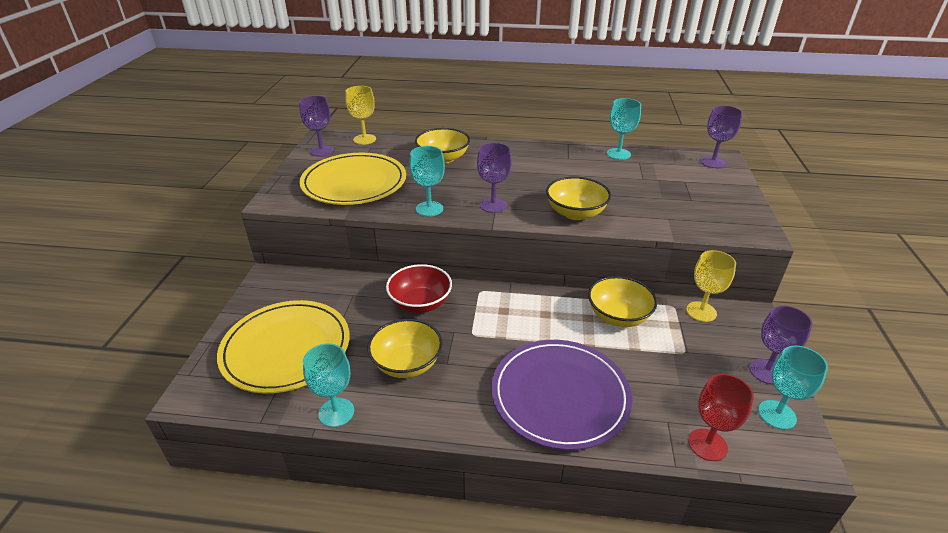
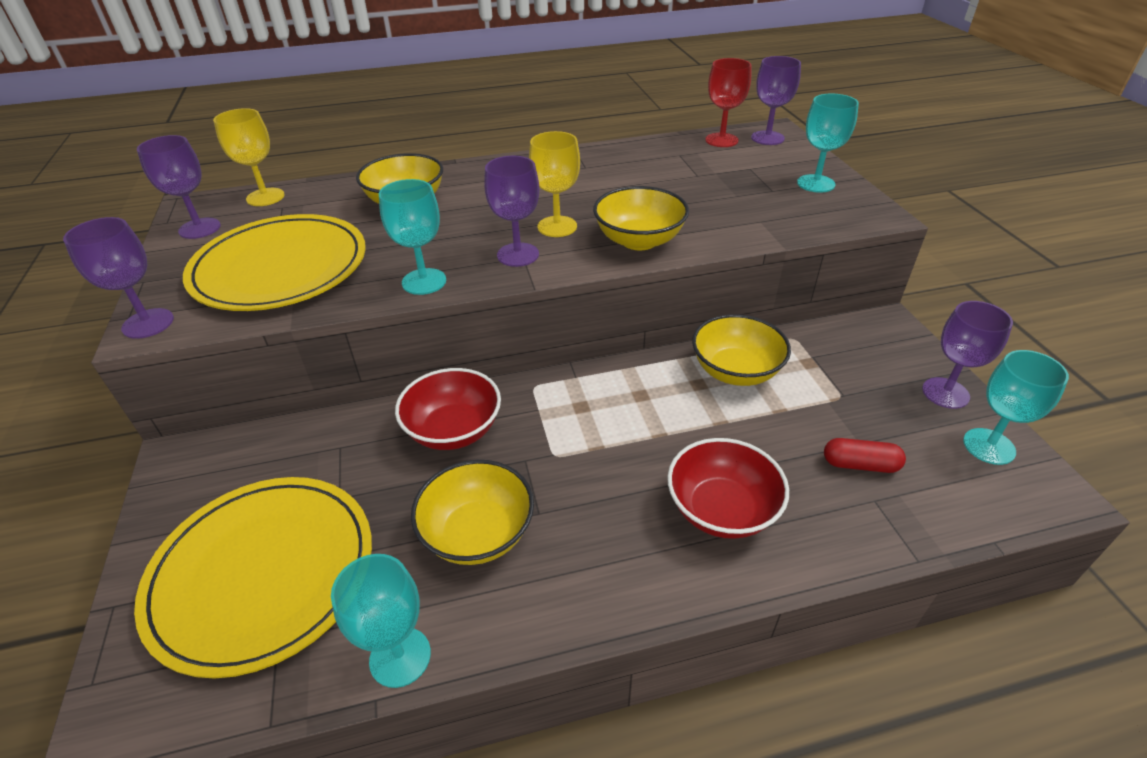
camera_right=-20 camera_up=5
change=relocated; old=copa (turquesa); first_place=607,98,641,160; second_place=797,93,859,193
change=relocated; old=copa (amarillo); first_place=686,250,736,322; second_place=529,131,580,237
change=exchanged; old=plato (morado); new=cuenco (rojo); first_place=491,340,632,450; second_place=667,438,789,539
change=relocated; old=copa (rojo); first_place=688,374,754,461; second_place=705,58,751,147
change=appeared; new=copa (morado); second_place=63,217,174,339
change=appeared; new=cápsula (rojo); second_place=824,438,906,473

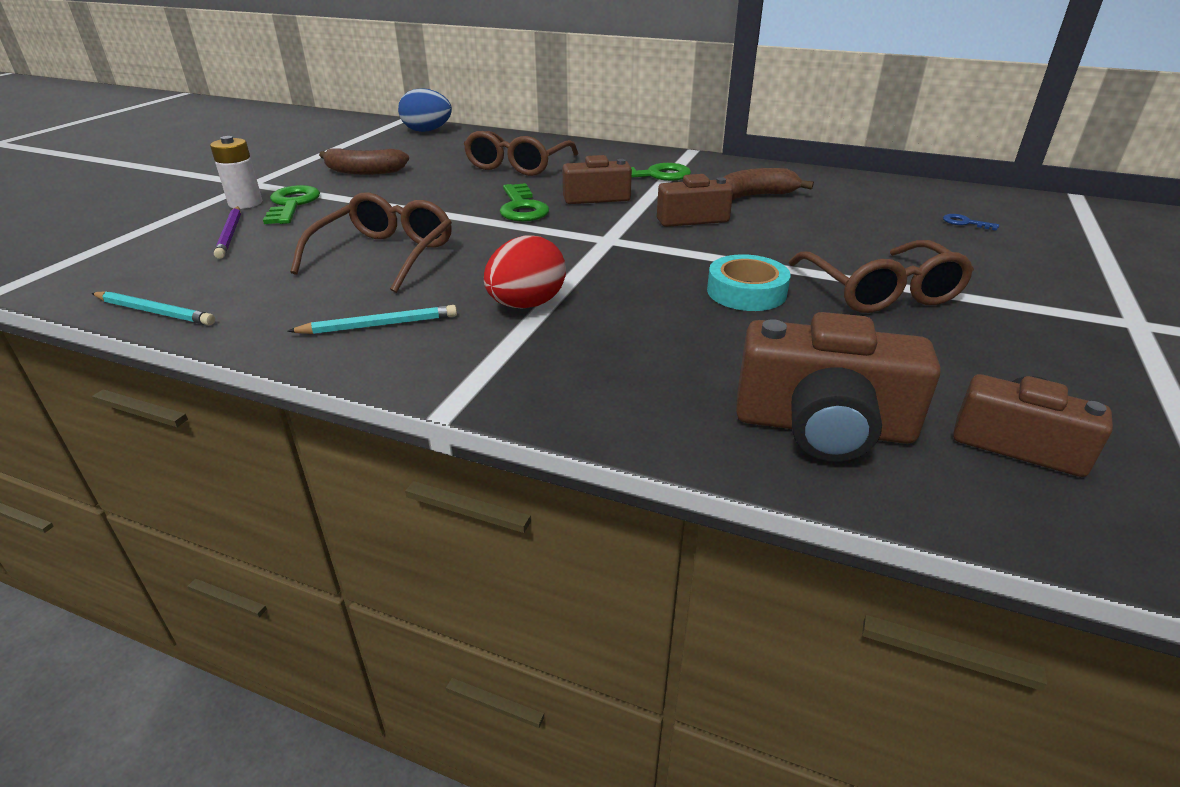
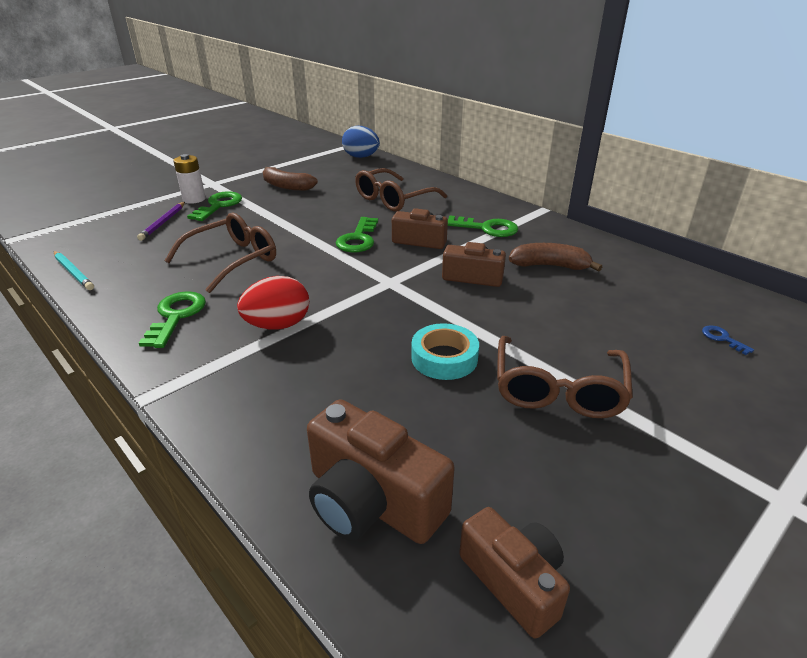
camera_right=25 camera_up=0
change=exchanged; old=lápiz (turquesa); new=llave (verde); first_place=287,305,457,334; second_place=139,291,206,348

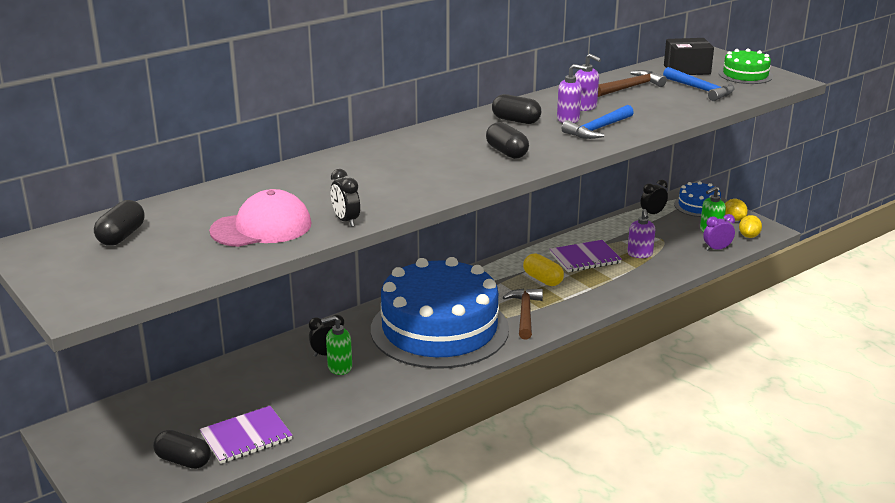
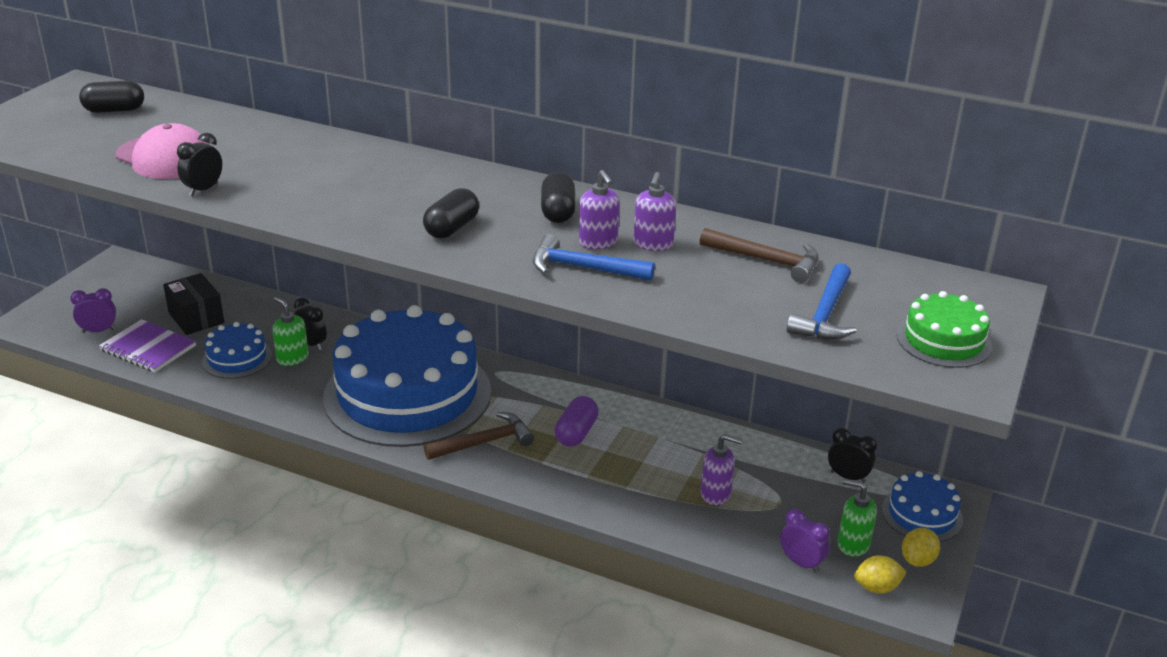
camera_right=60 camera_up=5
change=relocated; old=caja (negro); first_place=664,38,714,75; second_place=163,273,224,335
change=spun; old=dispensador de jabón (morado); first_place=627,209,655,258; second_place=701,434,742,506; degrees=-135
change=missing; old=cuaderno (morado); first_place=550,240,622,272
change=colour; old=cápsula (amarillo); new=cápsula (morado); first_place=523,253,564,286; second_place=555,396,599,447
change=exchanged; old=cápsula (negro); new=despertador (morado); first_place=153,430,211,469; second_place=70,288,116,333
change=appeared; new=tarta (azul); second_place=202,322,272,379

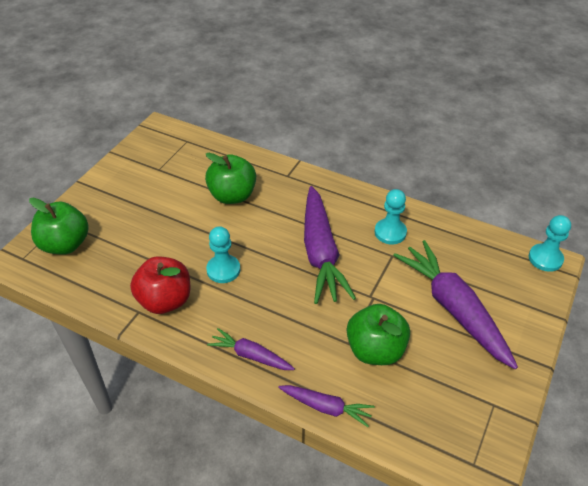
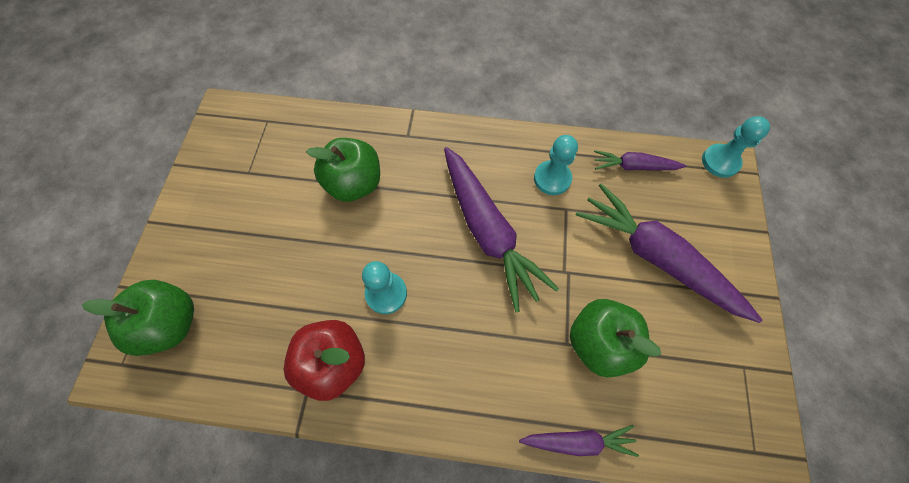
camera_right=-20 camera_up=20
change=relocated; old=zanahoria (morado); first_place=207,328,295,370; second_place=594,150,686,170

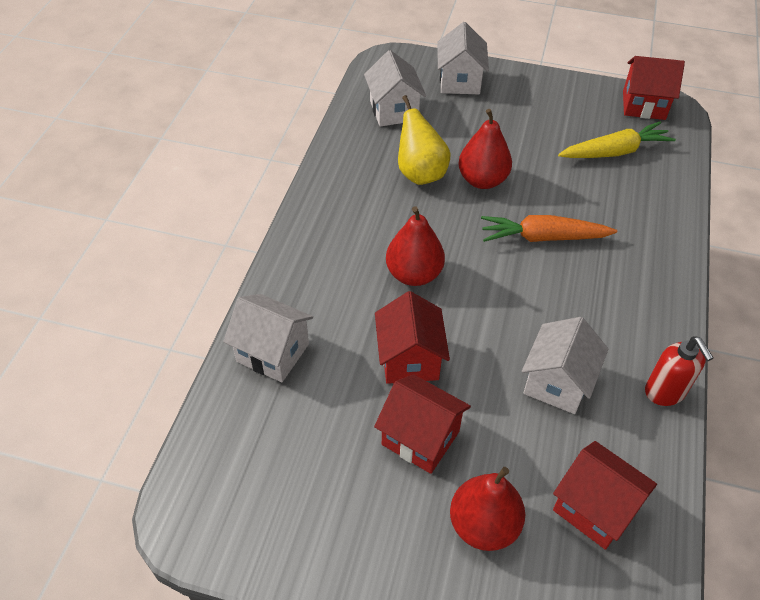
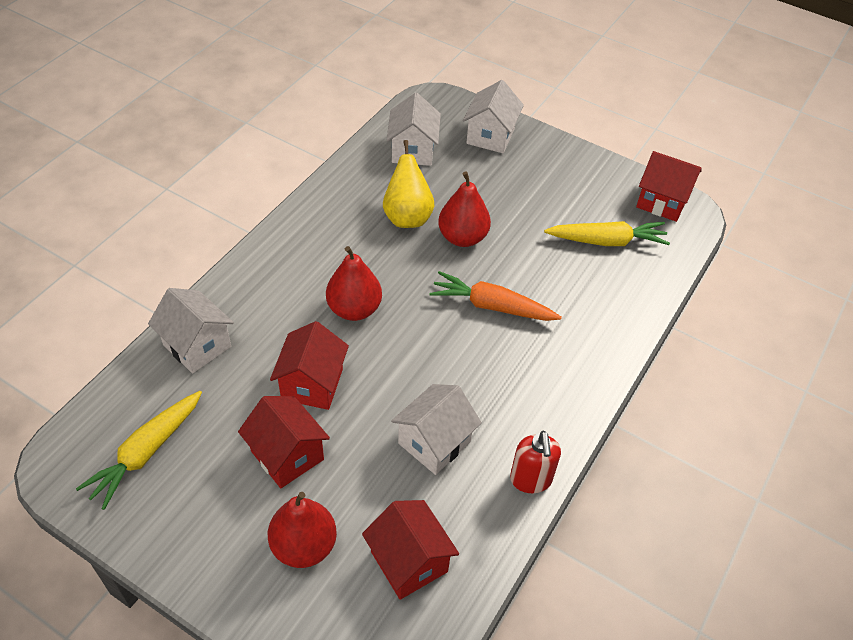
camera_right=15 camera_up=0
change=appeared; new=zanahoria (amarillo); second_place=76,391,202,510

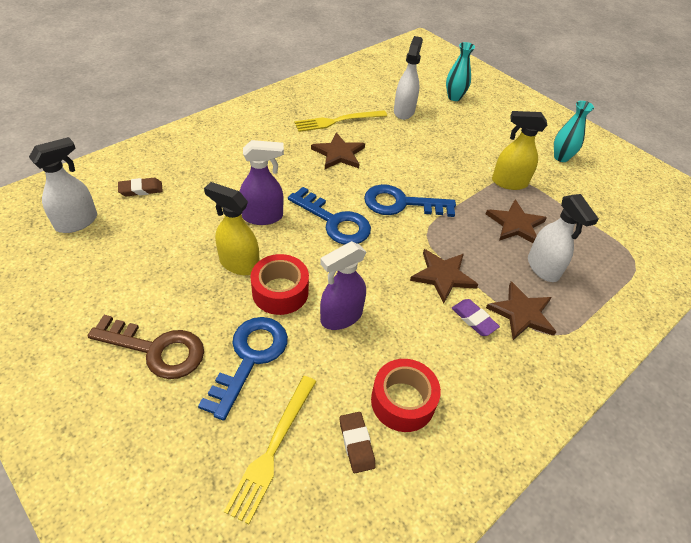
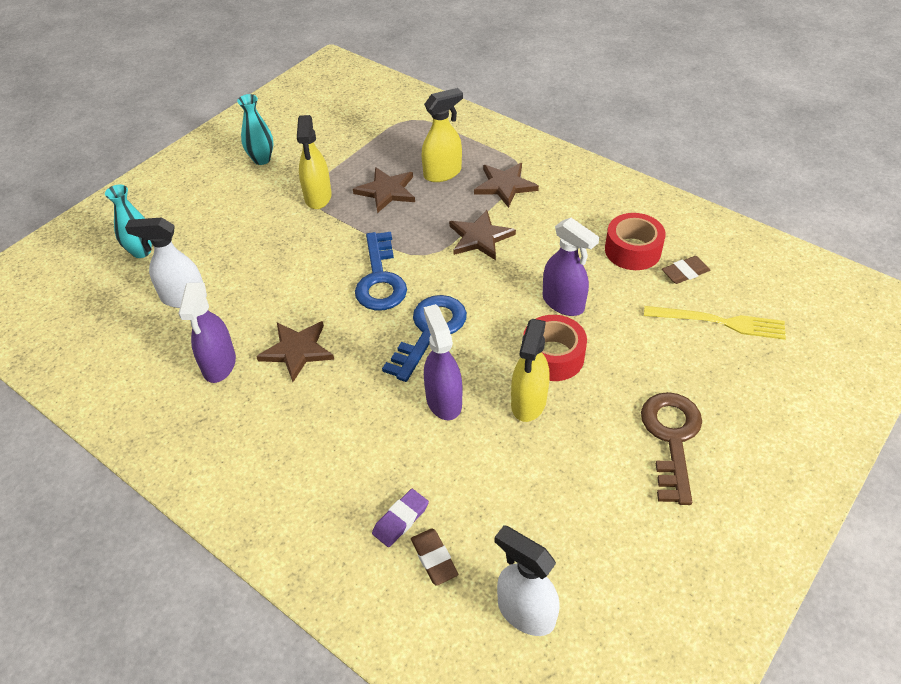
camera_right=-95 camera_up=0
change=exchanged; old=tenedor (amarillo); new=pulverizador (morado); first_place=294,110,387,132; second_place=179,283,236,383
change=colour; old=pulverizador (blanco); new=pulverizador (amarillo); first_place=528,194,599,282; second_place=422,88,463,182
change=relocated; old=goma de borrar (morado); first_place=452,299,500,336; second_place=372,489,429,547
change=missing; old=llave (azul); first_place=198,317,288,421

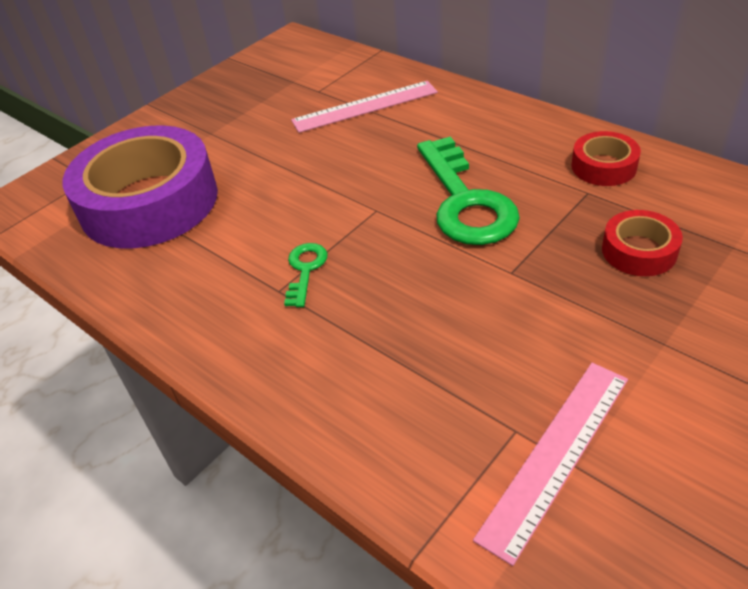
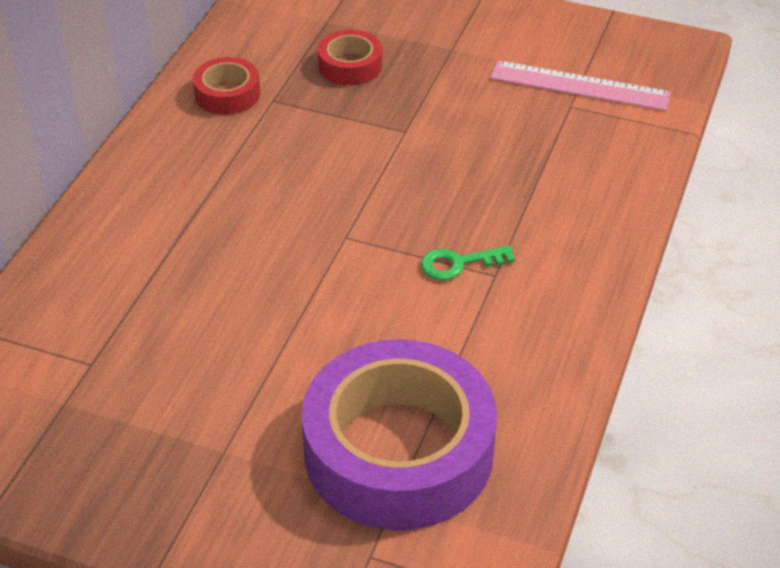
camera_right=-115 camera_up=0
change=missing; old=regla (rosa); first_place=291,81,438,133
change=missing; old=llave (verde); first_place=417,137,520,245

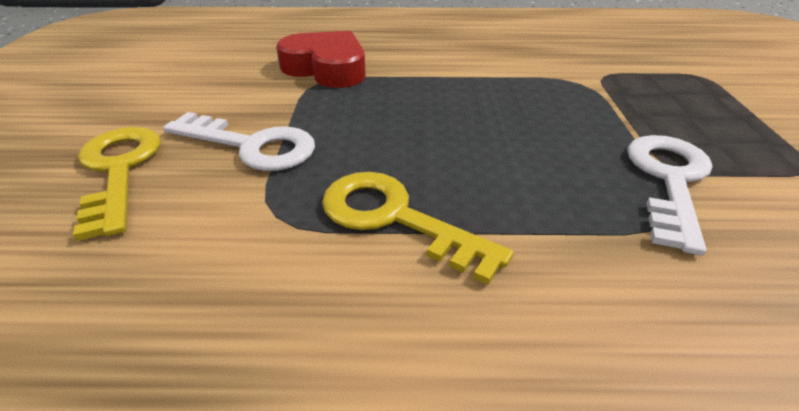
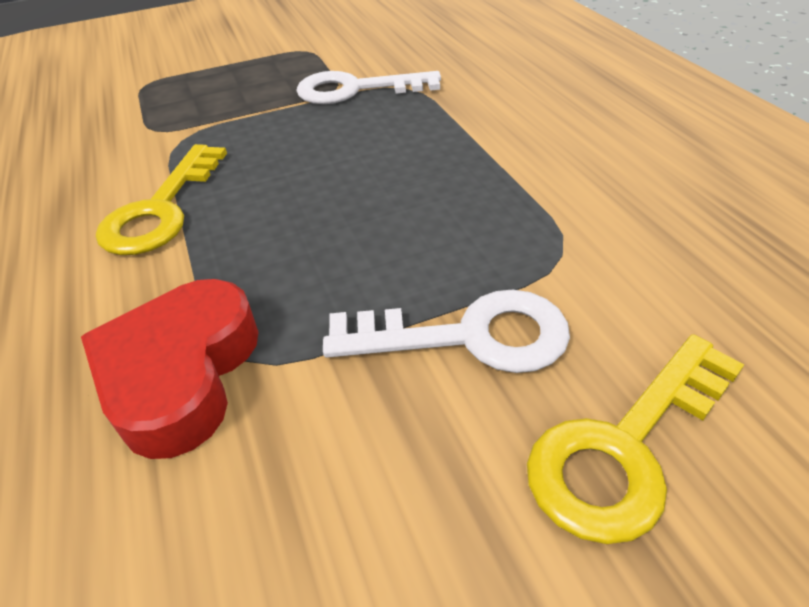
camera_right=-110 camera_up=5
change=spun; old=llave (blanco); first_place=163,112,315,171; second_place=323,289,570,373; degrees=90
change=relocated; old=llave (amarillo); first_place=322,172,514,285; second_place=96,144,227,255

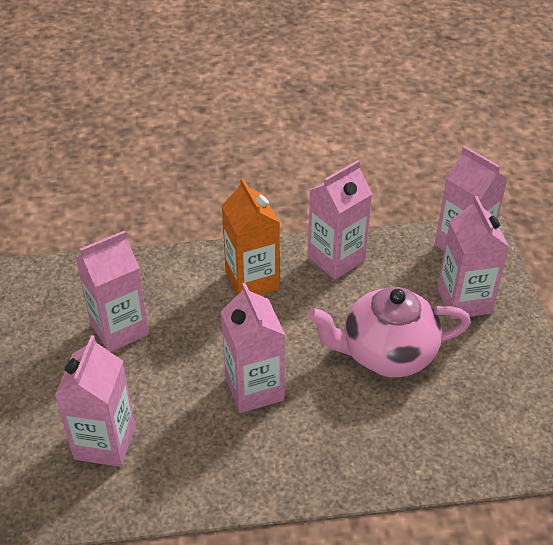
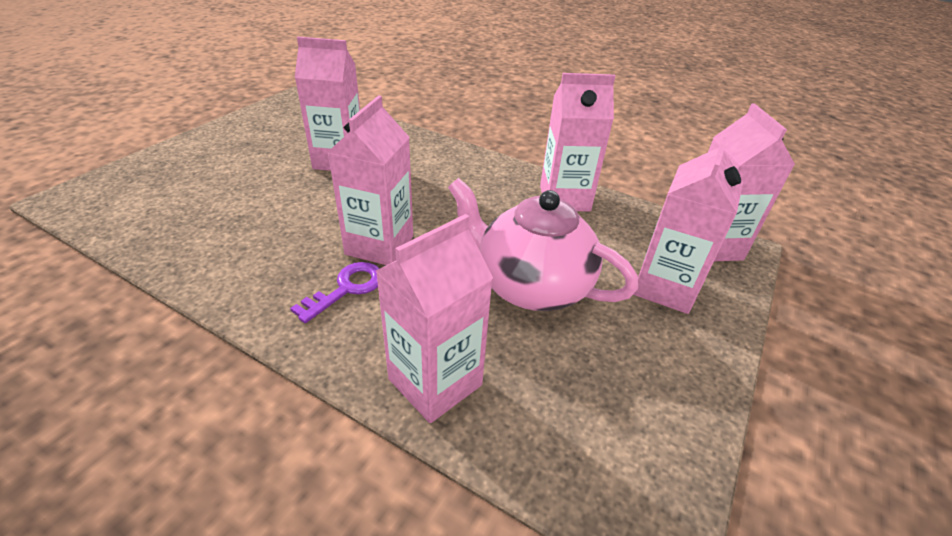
camera_right=35 camera_up=-5
change=missing; old=cartón de leche (naranja); first_place=222,178,280,295
change=relocated; old=cartón de leche (rosa); first_place=55,335,135,467; second_place=376,214,493,423
change=appeared; new=llave (morado); second_place=290,262,380,323

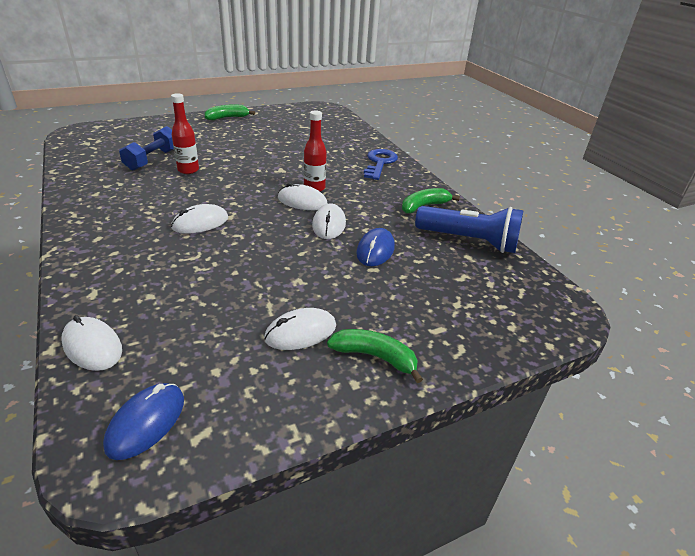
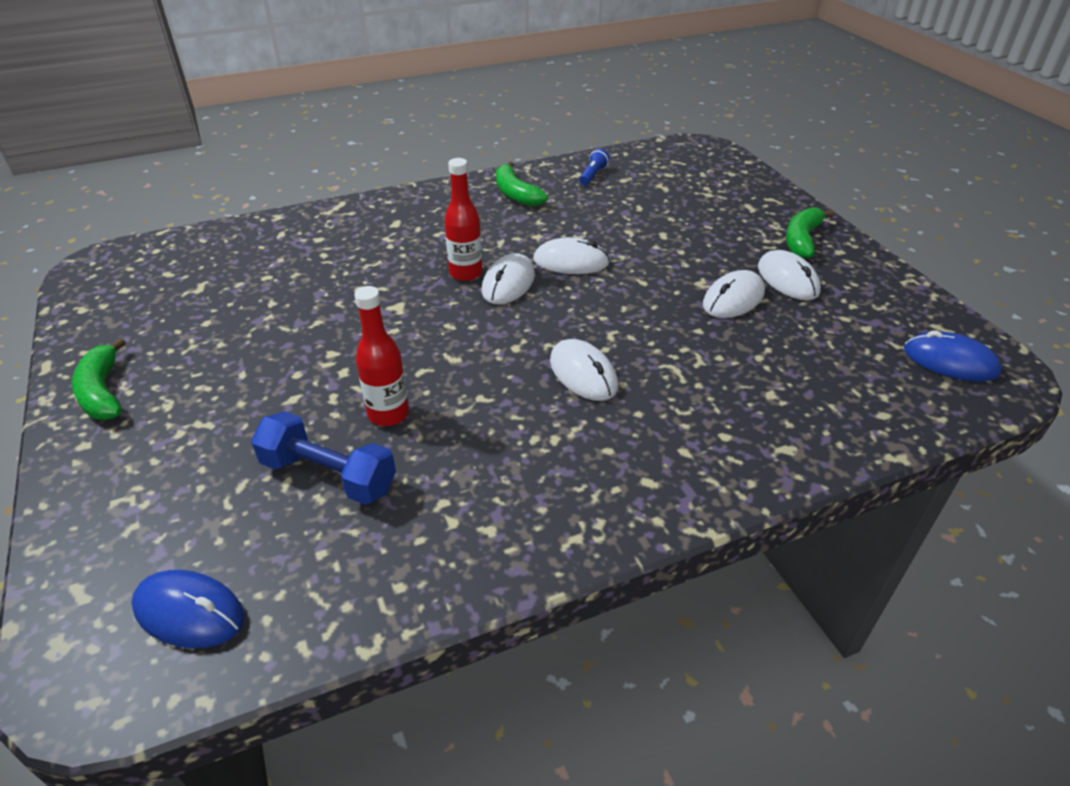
camera_right=-85 camera_up=5
change=missing; old=llave (azul); first_place=364,149,398,180
change=size; old=lámpara de mano (azul); first_place=415,206,523,253; second_place=580,149,610,185; factor=0.41
change=relocated; old=ratón (azul); first_place=356,228,395,266; second_place=131,570,244,649
change=relocated; old=ratón (blanco); first_place=61,315,122,371; second_place=703,270,765,318

